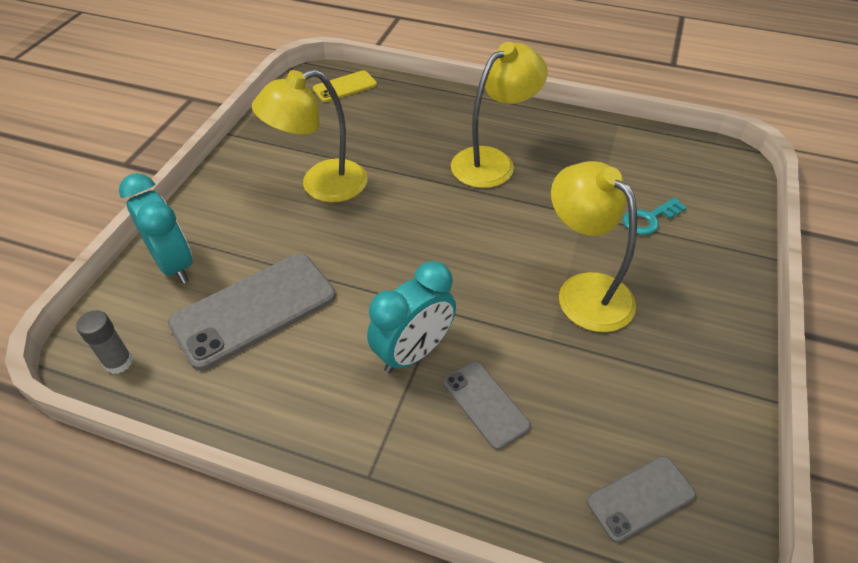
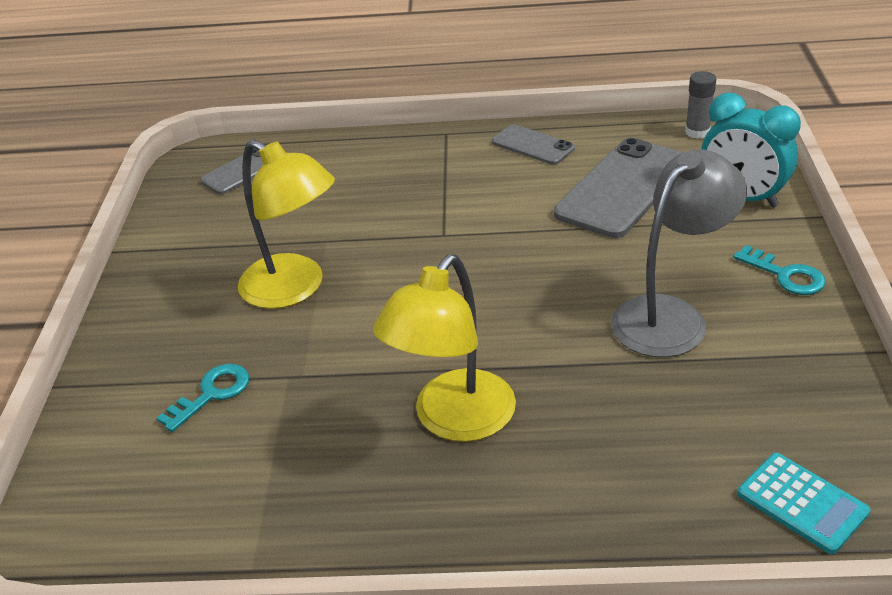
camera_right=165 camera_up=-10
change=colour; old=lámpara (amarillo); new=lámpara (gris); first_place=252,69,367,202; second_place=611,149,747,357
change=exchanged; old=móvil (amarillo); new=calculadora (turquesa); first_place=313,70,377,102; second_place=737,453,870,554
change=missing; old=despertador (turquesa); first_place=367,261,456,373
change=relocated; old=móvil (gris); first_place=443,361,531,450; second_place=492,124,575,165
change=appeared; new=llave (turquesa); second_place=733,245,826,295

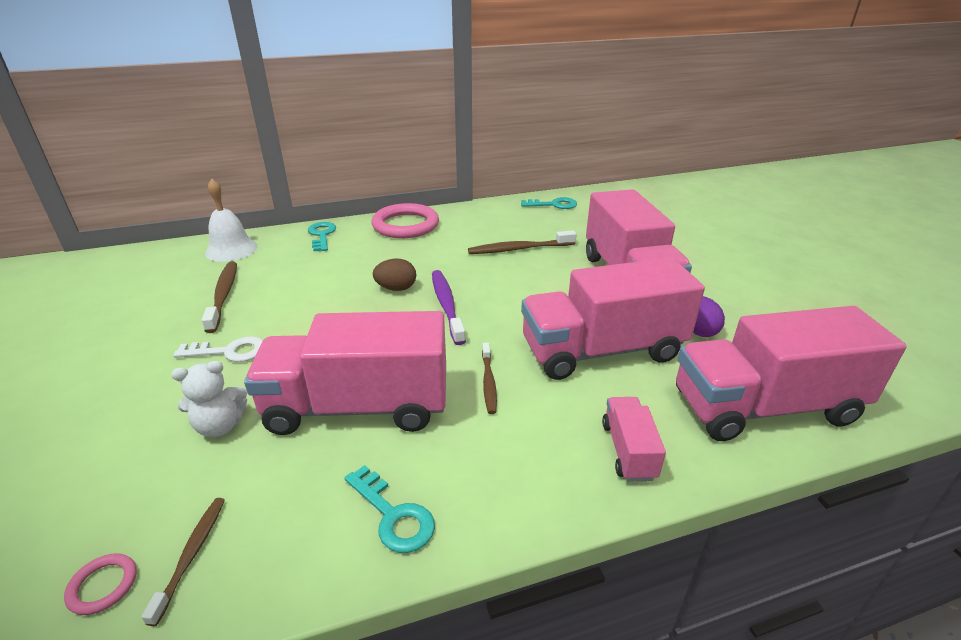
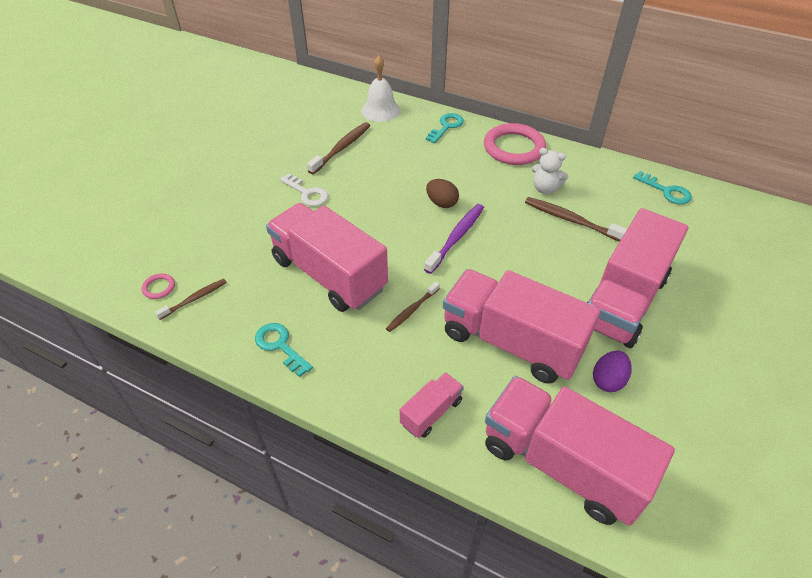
camera_right=45 camera_up=15
change=relocated; old=osito (blanco); first_place=171,361,247,437; second_place=532,148,569,194
change=spun; old=llave (turquesa); first_place=344,465,435,553; second_place=255,323,313,377; degrees=135

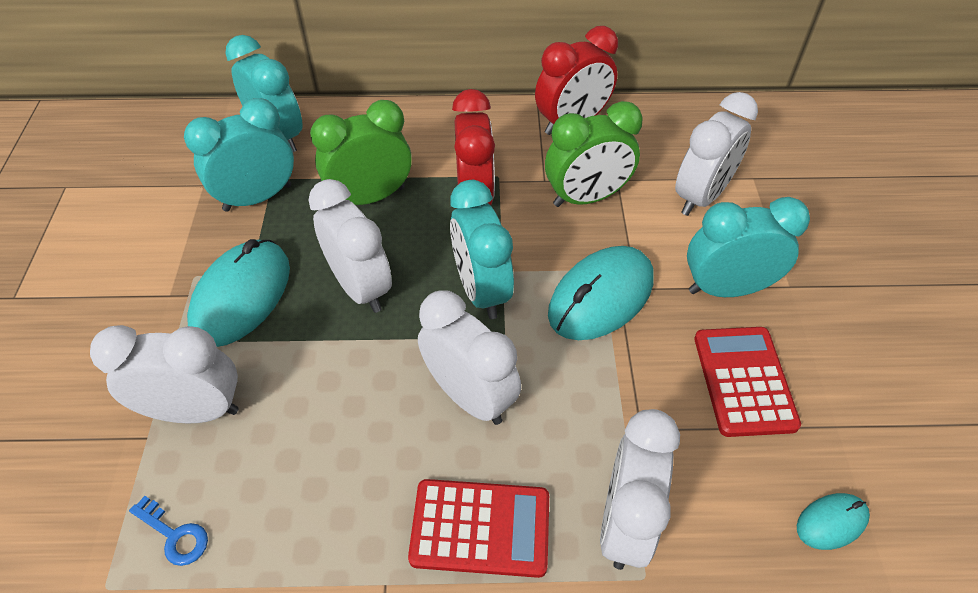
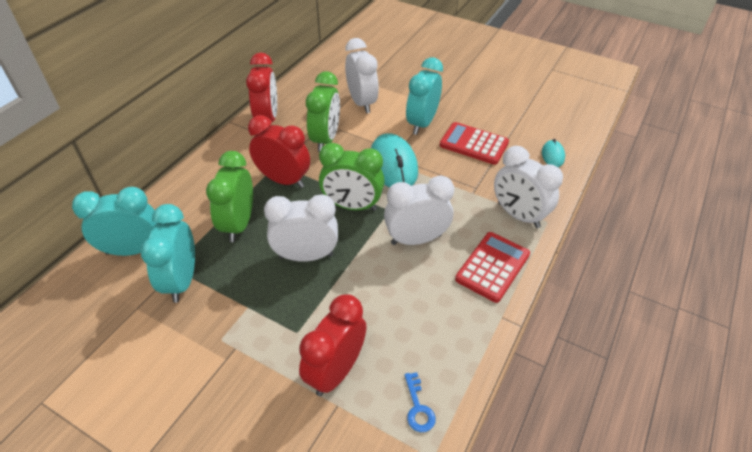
camera_right=-60 camera_up=-5
change=colour; old=despertador (turquesa); new=despertador (verde); first_place=450,180,514,319; second_place=319,143,385,211
change=missing; old=ratón (turquesa); first_place=187,239,290,347
change=colour; old=despertador (blanco); new=despertador (rojo); first_place=90,325,239,423; second_place=299,294,367,396
change=spun; old=llave (azul); first_place=129,496,208,566; second_place=404,372,436,432; degrees=105

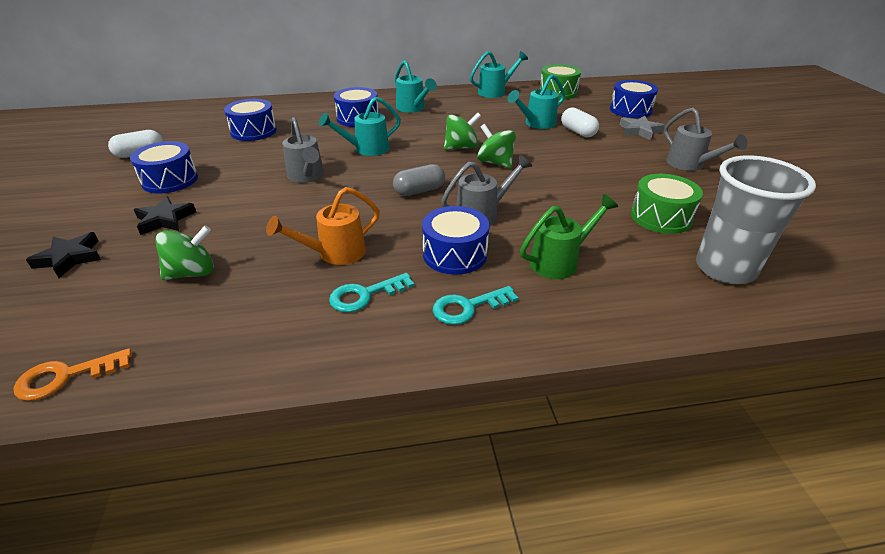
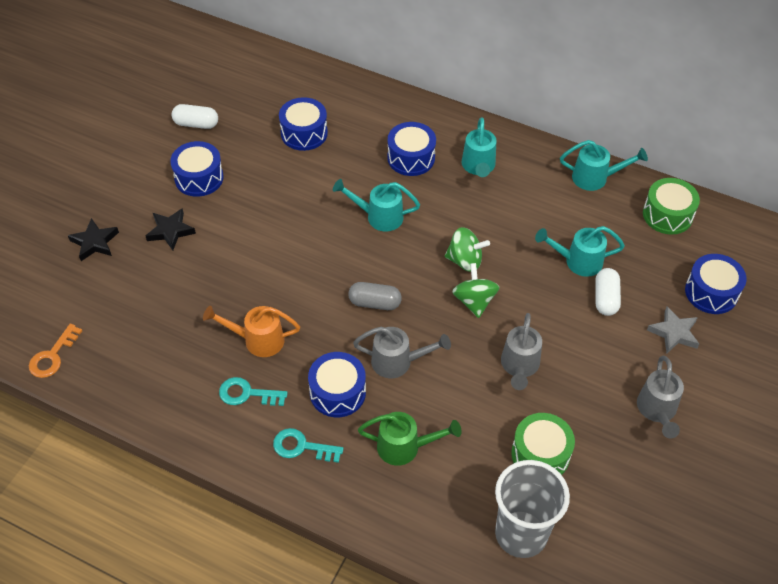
camera_right=35 camera_up=15
change=relocated; old=regadera (gris); first_place=282,117,324,183; second_place=501,313,542,390
change=missing; old=peonza (verde); first_place=155,225,214,280
change=spun; old=llave (naranja); first_place=14,348,132,401; second_place=29,324,82,378; degrees=-75

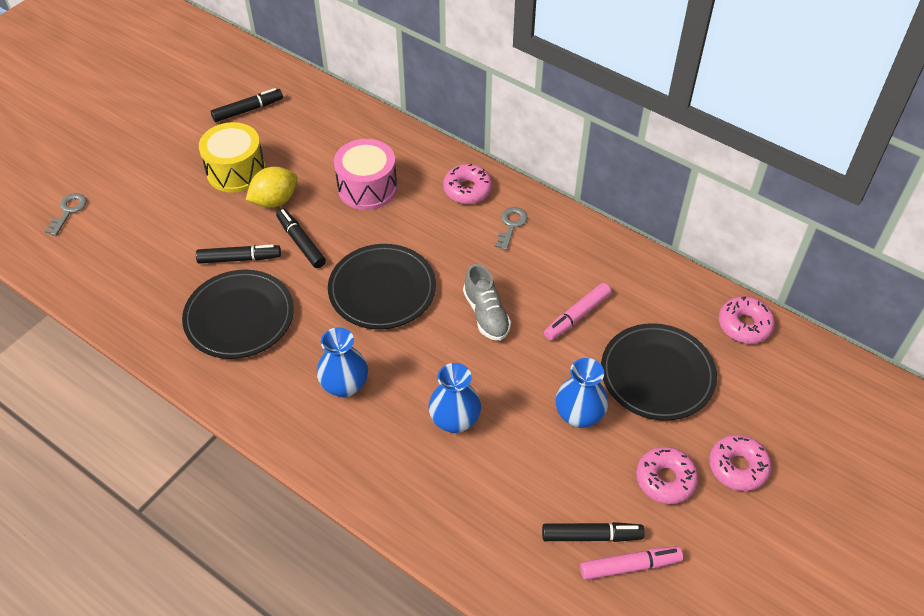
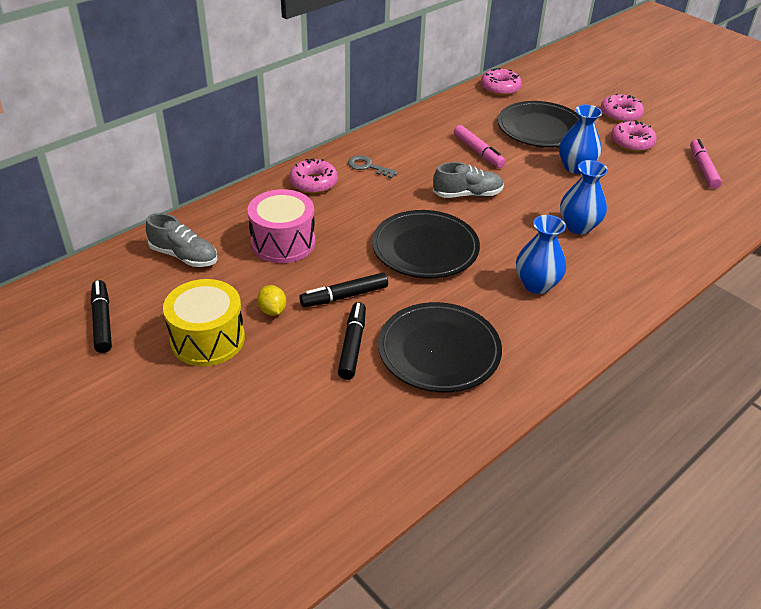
camera_right=-80 camera_up=-10
change=size; old=limón (amarillo); first_place=246,167,297,208; second_place=257,285,286,316; factor=0.61
change=missing; old=llave (gris); first_place=44,193,87,236
change=missing; old=rotulador (negro); first_place=542,522,645,542
change=appeared; new=zapato (gris); second_place=146,213,218,267

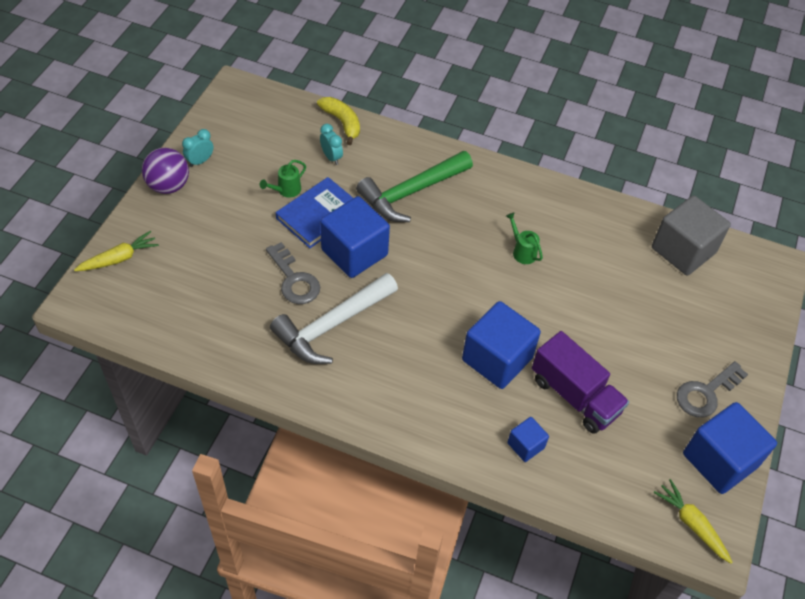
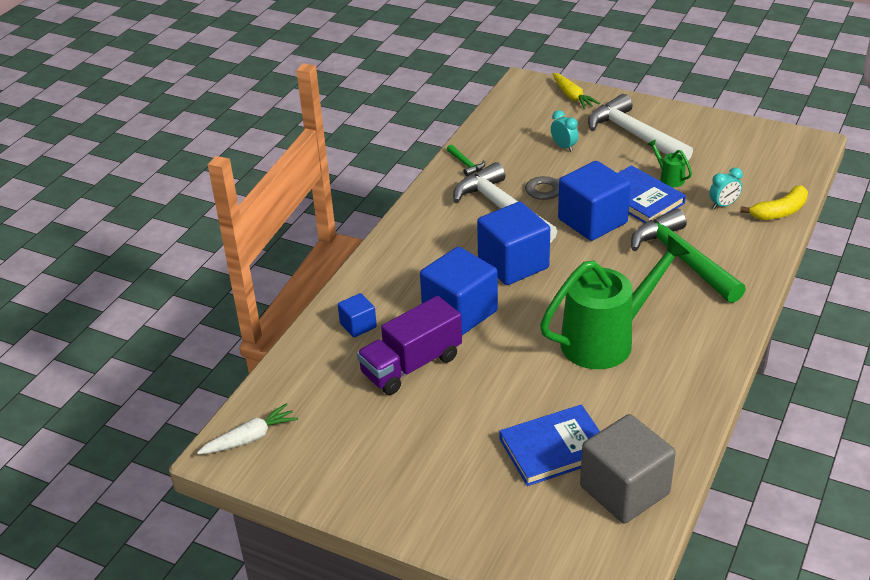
camera_right=100 camera_up=-15
change=relocated; old=despertador (turquesa); first_place=182,129,213,167; second_place=551,110,578,152
change=missing; old=pelota (morado); first_place=142,148,189,194
change=size; old=regadera (verde); first_place=506,212,543,264; second_place=540,235,690,369; factor=2.5
change=missing; old=llave (gris); first_place=677,361,748,417
change=relocated; old=cubo (azul); first_place=683,402,777,494; second_place=477,202,550,285
change=colour; old=zanahoria (amarillo); new=zanahoria (blanco); first_place=653,479,733,564; second_place=197,403,298,454
change=appeared; new=martillo (blanco); second_place=588,94,693,161
change=appeared; new=martillo (verde); second_place=447,145,485,176
change=appeared; new=libro (azul); second_place=500,405,600,486

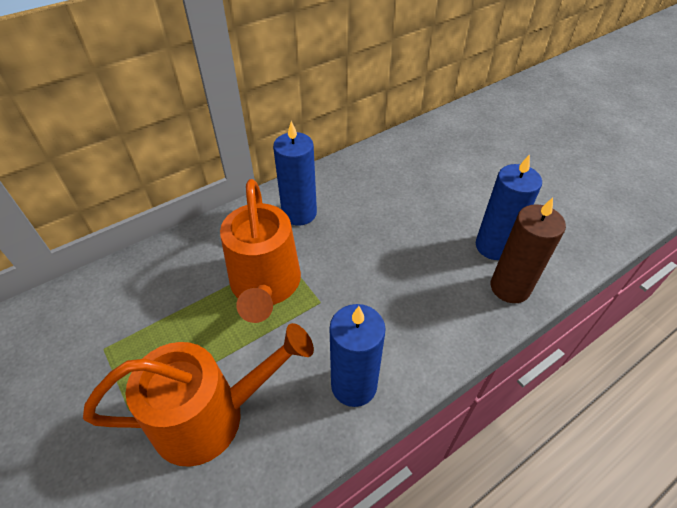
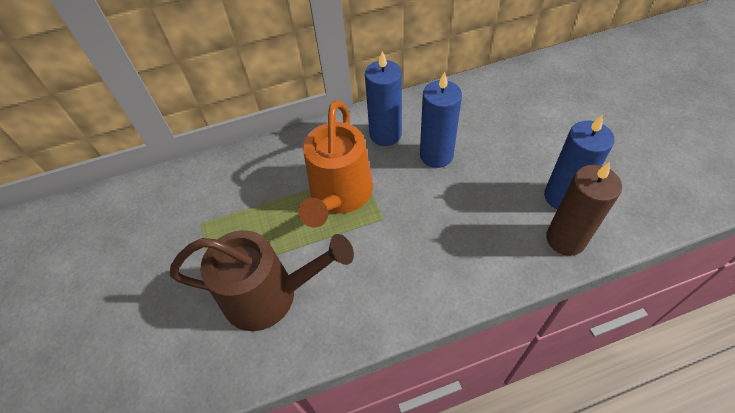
camera_right=20 camera_up=5
change=relocated; old=vela (azul); first_place=329,304,386,407; second_place=420,72,462,168
change=colour; old=regadera (naranja); new=regadera (marrón); first_place=83,323,314,467; second_place=170,230,354,331

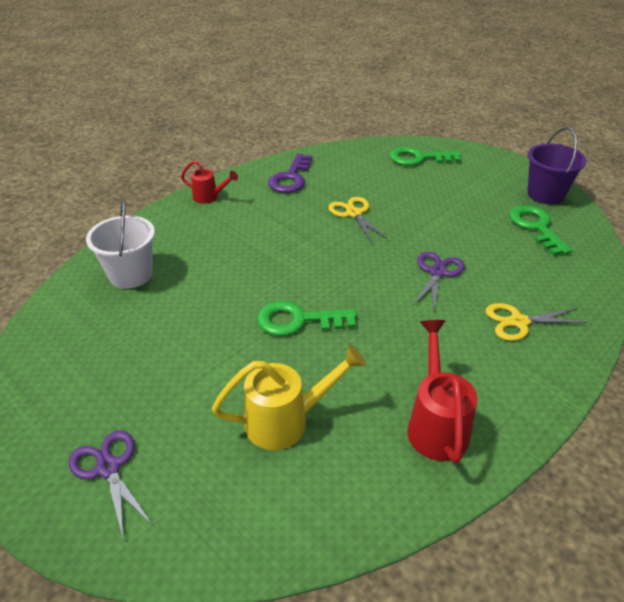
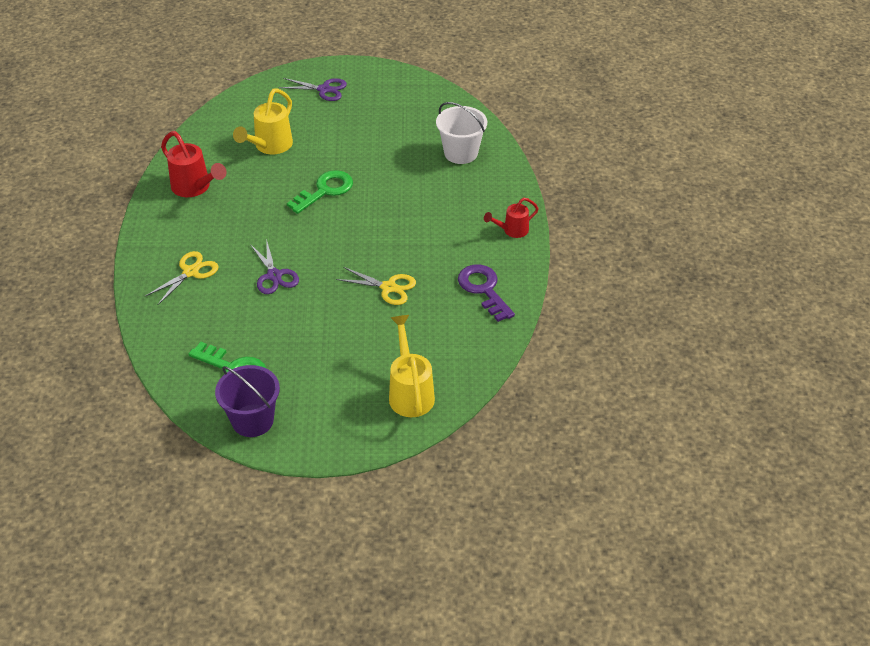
camera_right=135 camera_up=5
change=exchanged; old=llave (verde); new=regadera (amarillo); first_place=390,147,461,166; second_place=389,315,435,417

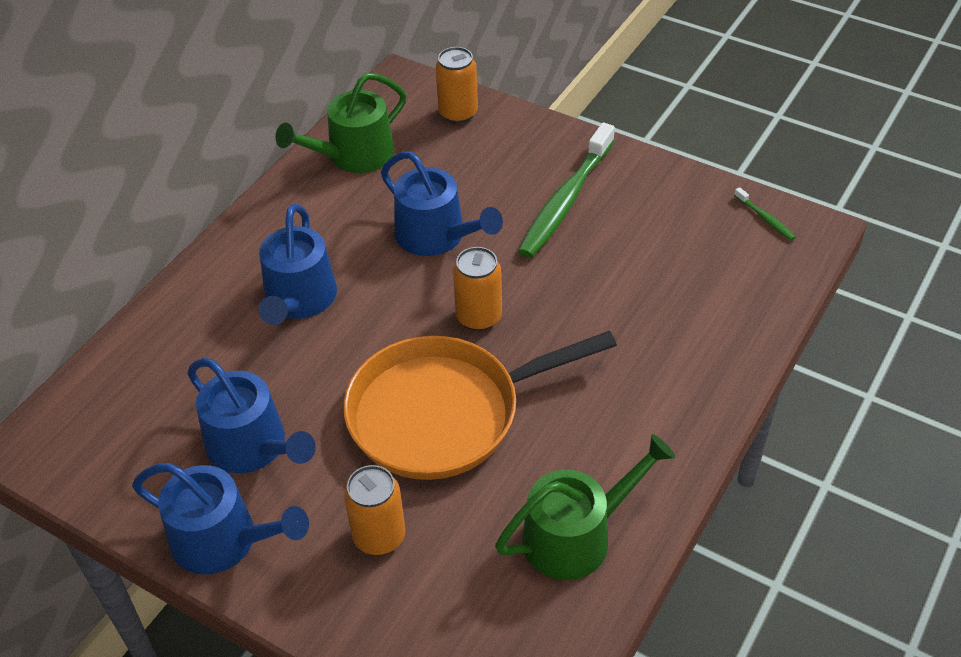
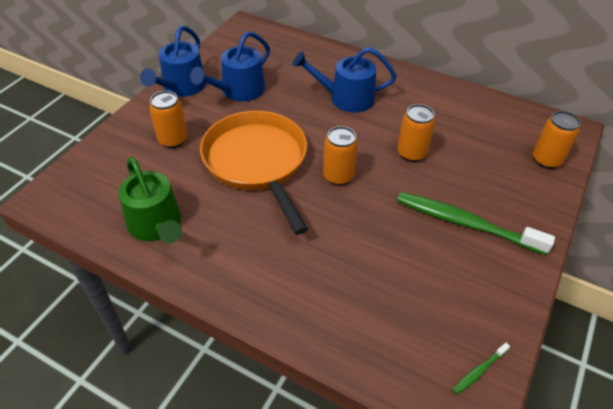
camera_right=85 camera_up=0
change=missing; old=regadera (verde); first_place=275,73,406,173
change=exchanged; old=regadera (azul); new=lata (naranja); first_place=381,151,503,256; second_place=397,104,435,162

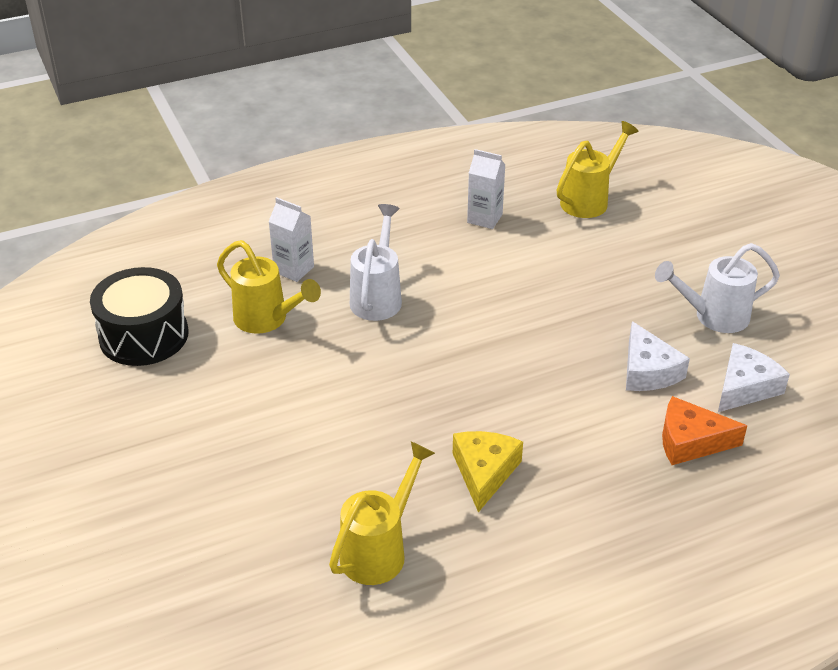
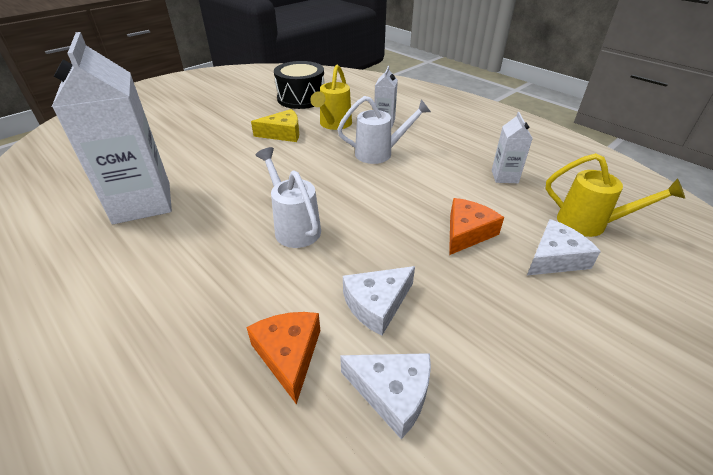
camera_right=70 camera_up=0
change=relocated; old=regadera (blanco); first_place=655,243,780,333; second_place=256,147,321,248
change=relocated; old=queso (amarillo); first_place=453,431,523,512; second_place=251,109,299,142
change=exchanged; old=regadera (amarillo); new=cartón de leche (blanco); first_place=329,441,435,585; second_place=52,32,172,224
change=appeared; new=queso (naranja); second_place=449,198,504,255
change=appeared; new=queso (blanco); second_place=527,219,601,275

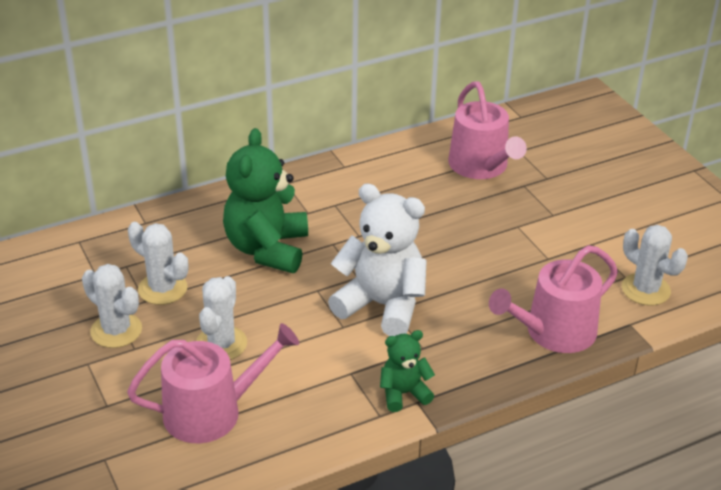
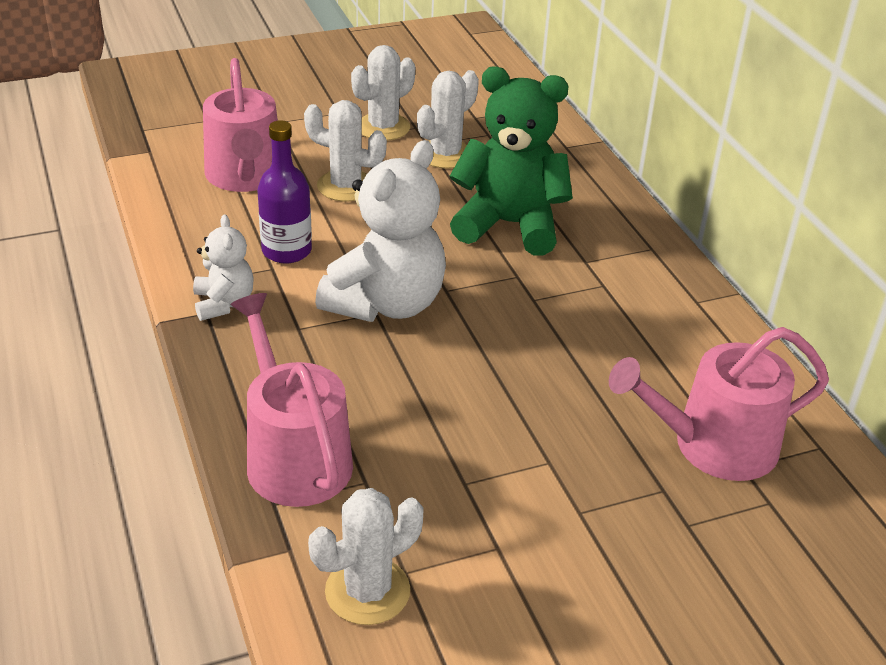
camera_right=95 camera_up=0
change=colour; old=osito (verde); new=osito (blanco); first_place=380,330,435,412; second_place=193,214,254,321
change=appeared; new=botella (morado); second_place=258,120,312,263

